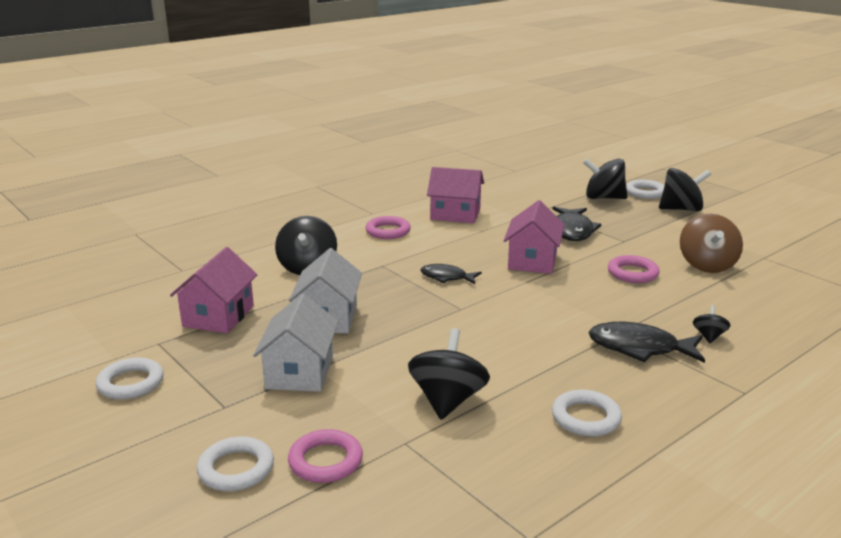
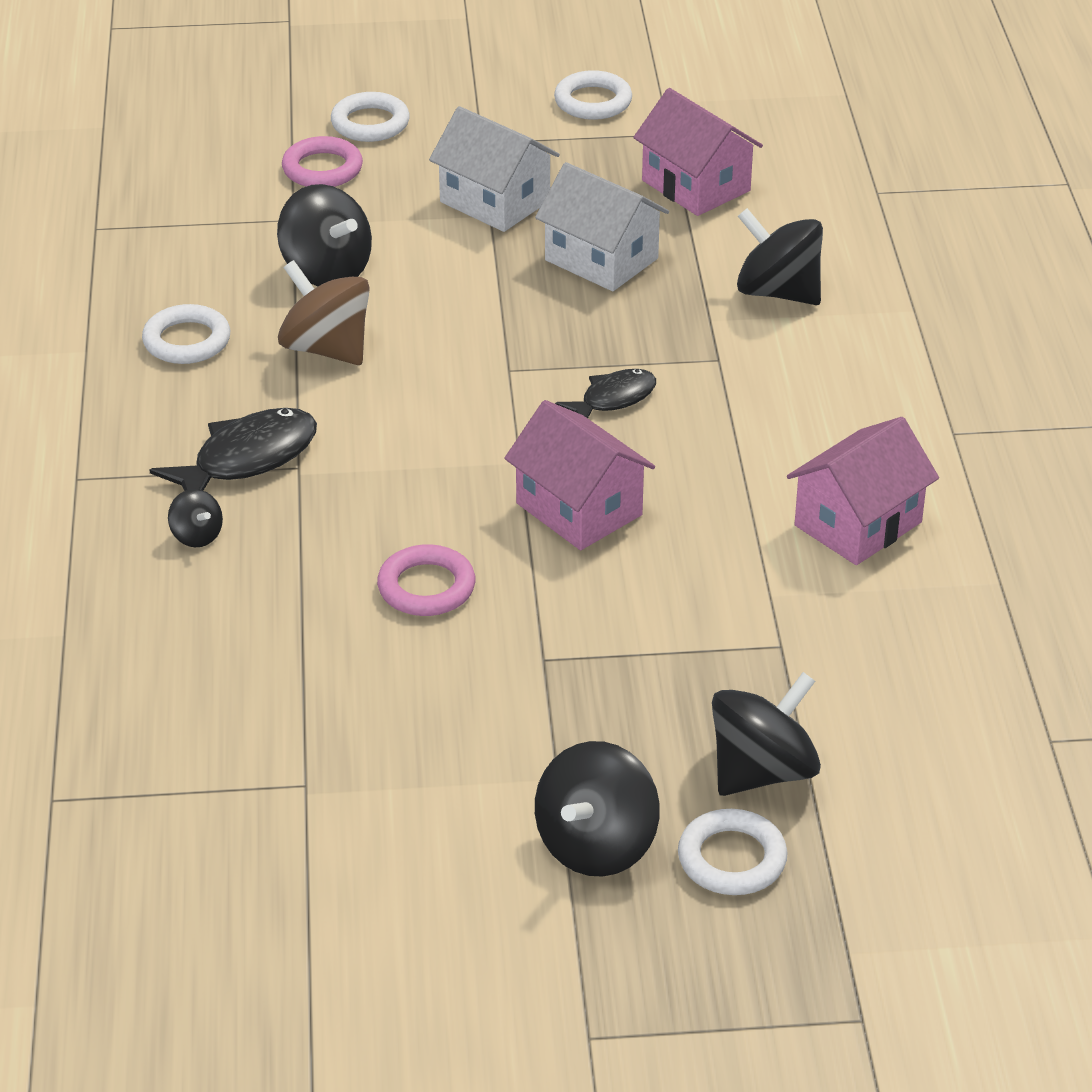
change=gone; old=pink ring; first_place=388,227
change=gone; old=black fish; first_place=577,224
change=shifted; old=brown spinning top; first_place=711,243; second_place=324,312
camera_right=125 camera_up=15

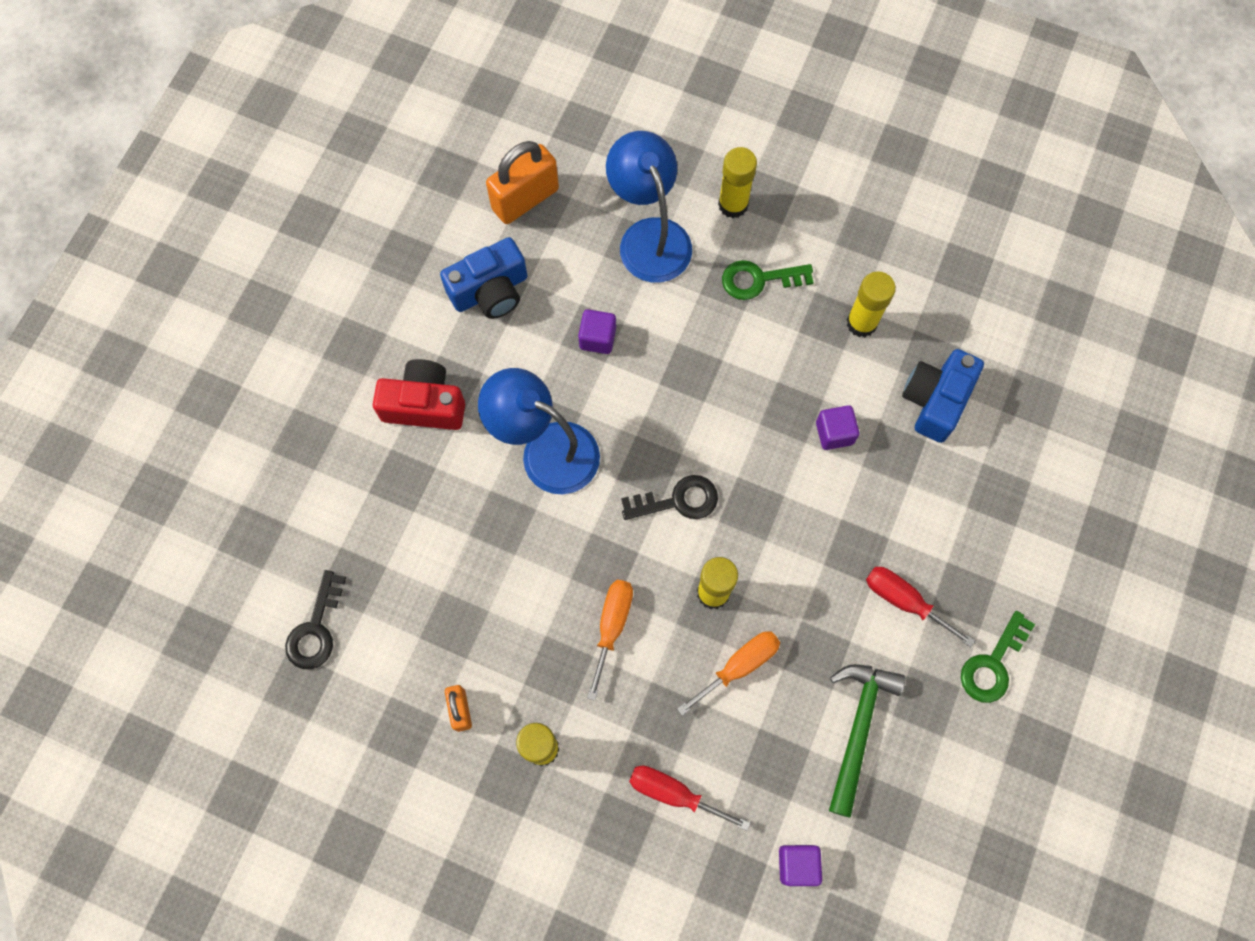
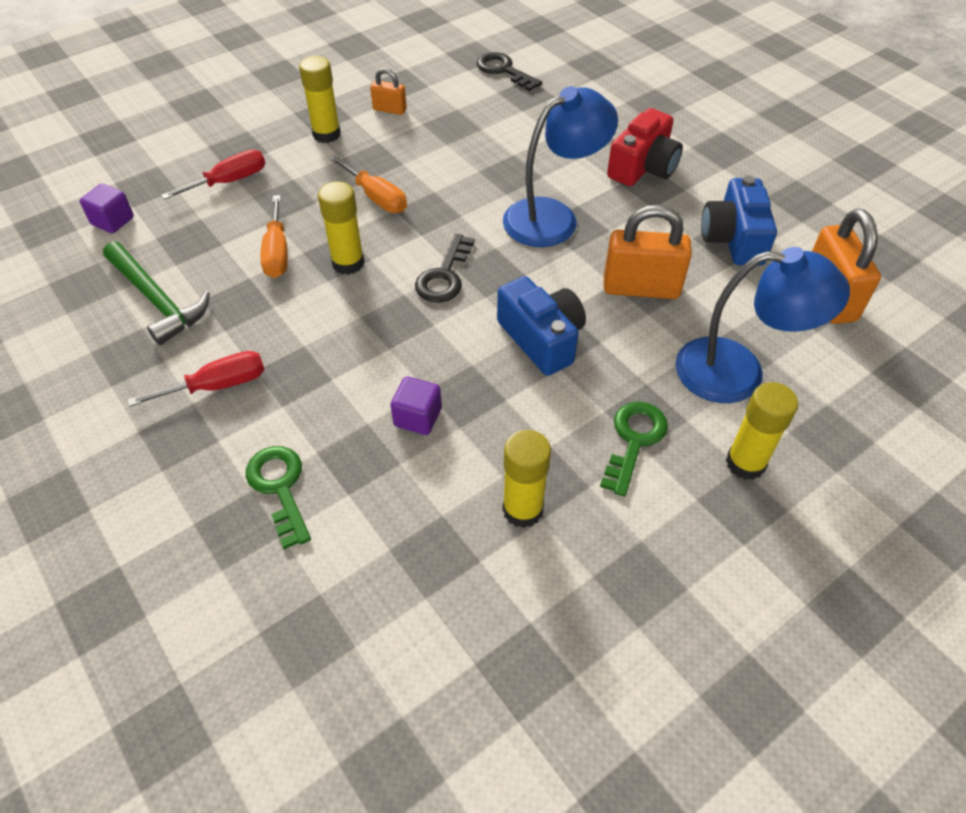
change=shifted; old=blue camera; first_place=943,396; second_place=541,326
change=shifted; old=green key; first_place=998,657; second_place=278,497
change=swapped; old=purple cube; new=orange padlock; first_place=597,331; second_place=648,252
camera_right=120 camera_up=-20

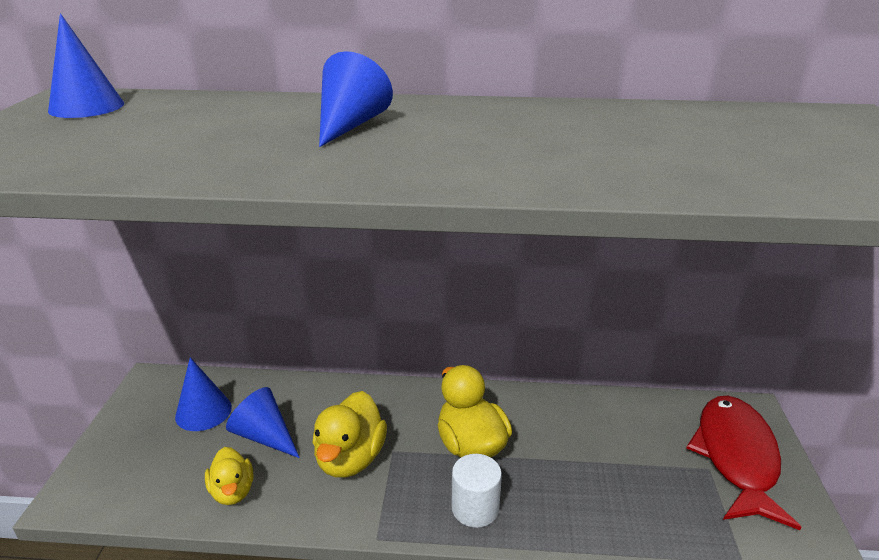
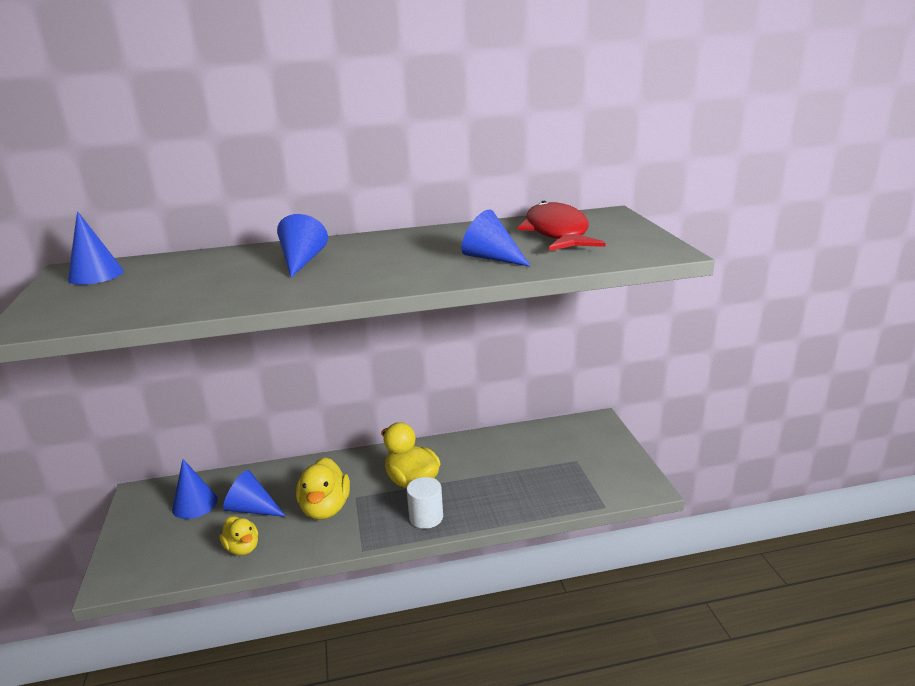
change=new; new=blue cone; second_place=496,238
change=shifted; old=red fish; first_place=744,463; second_place=561,226
camera_right=-15 camera_up=-5

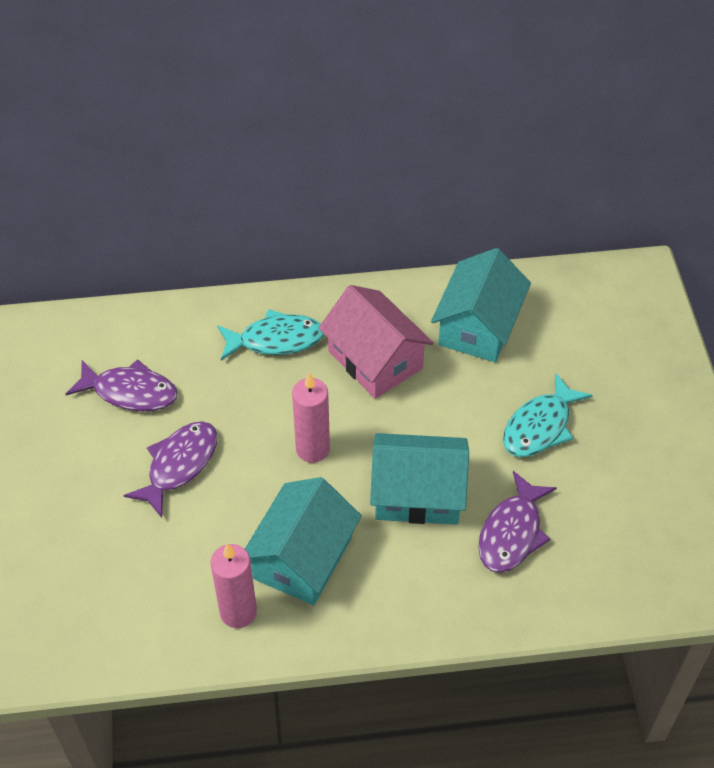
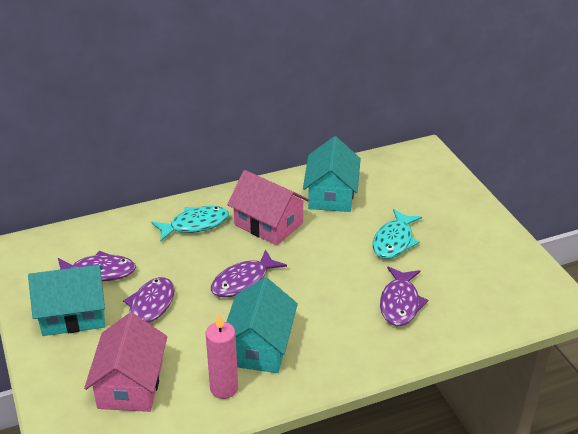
change=new; new=pink house; second_place=125,362
change=shifted; old=turquoise house; first_place=419,479; second_place=66,300
change=swapped; old=pink candle; new=purple fish; first_place=311,418; second_place=249,273
camera_right=-15 camera_up=-15

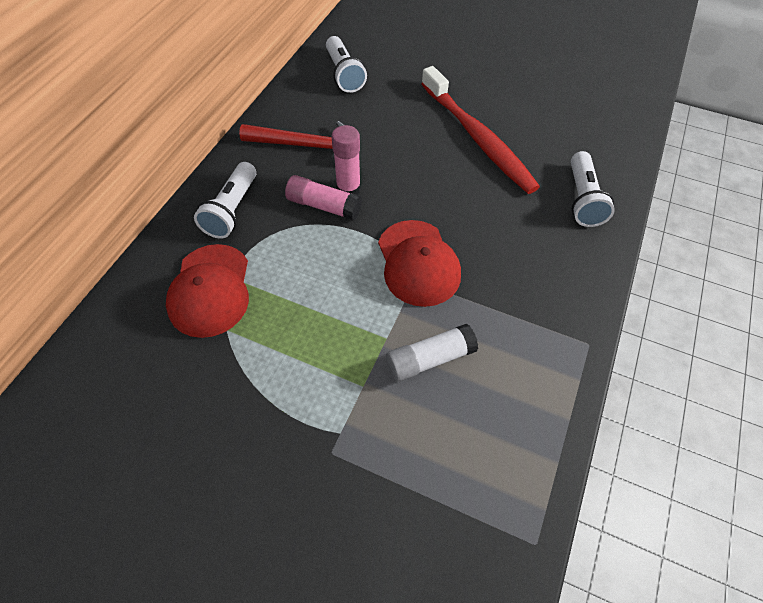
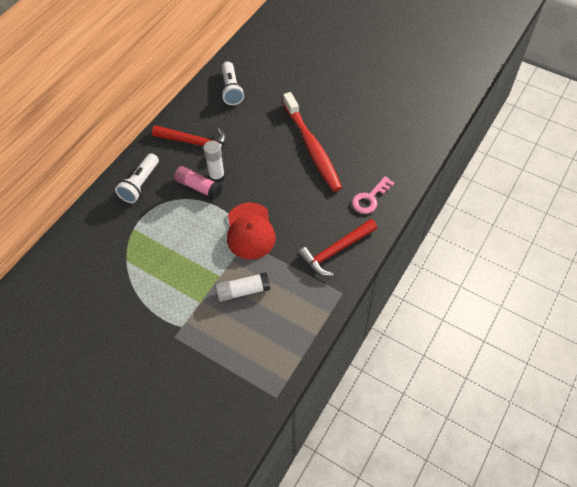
change=gone; old=red cap; first_place=207,291
change=new; new=red hammer; second_place=337,247
change=swapped; old=white flashlight; new=pink key; first_place=592,189; second_place=373,195
change=repainted; old=pink glue stick; new=white glue stick; first_place=346,159; second_place=214,162
camera_right=10 camera_up=0

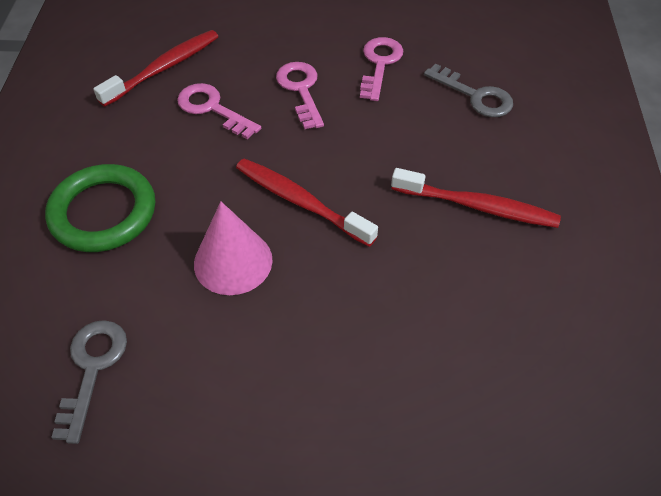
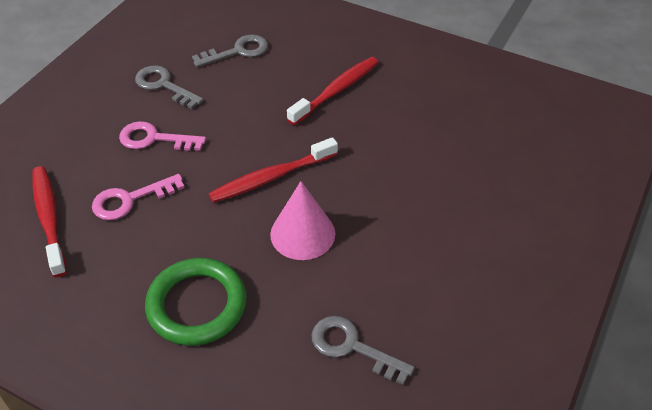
change=repainted; old=pink key; new=grey key; first_place=382,69; second_place=169,87
camera_right=-65 camera_up=-5

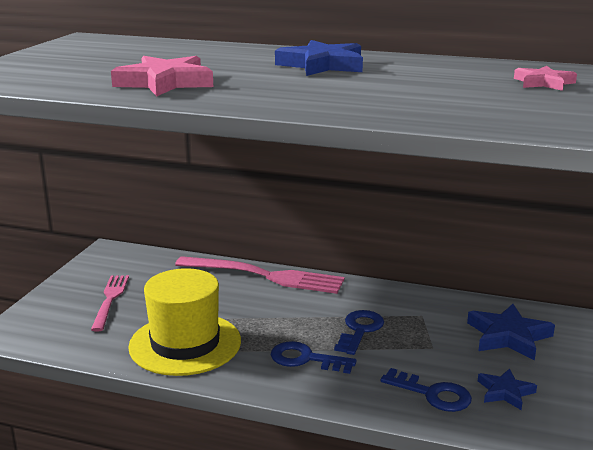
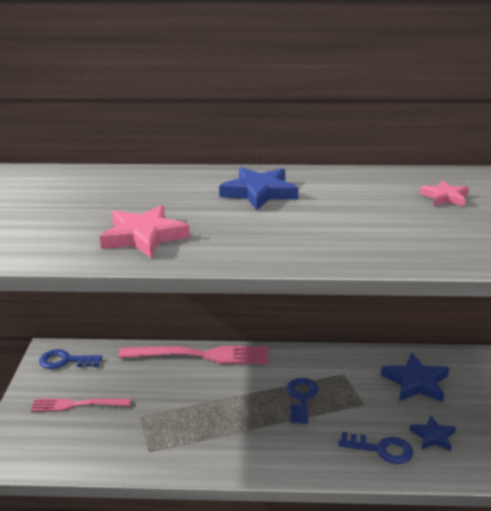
change=gone; old=yellow hat; first_place=184,322
change=shifted; old=blue key; first_place=314,357; second_place=70,359
change=rotated; old=pink fork; first_place=110,303; second_place=81,405; degrees=-75
camera_right=-15 camera_up=5

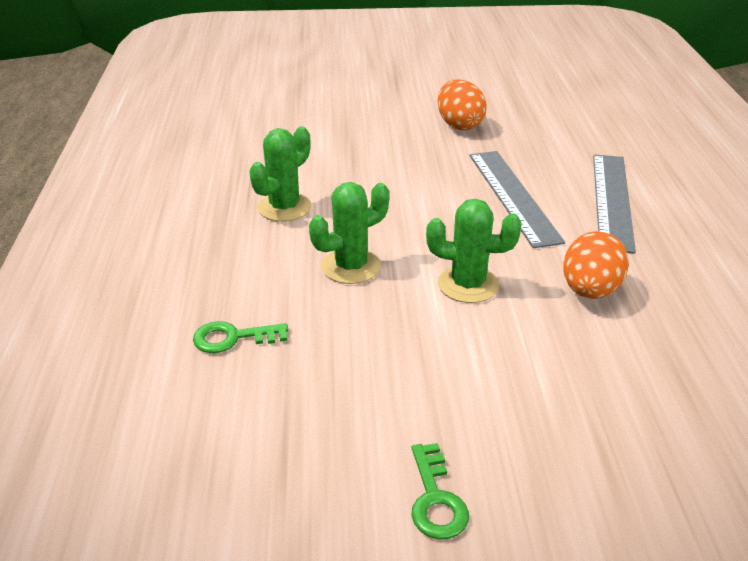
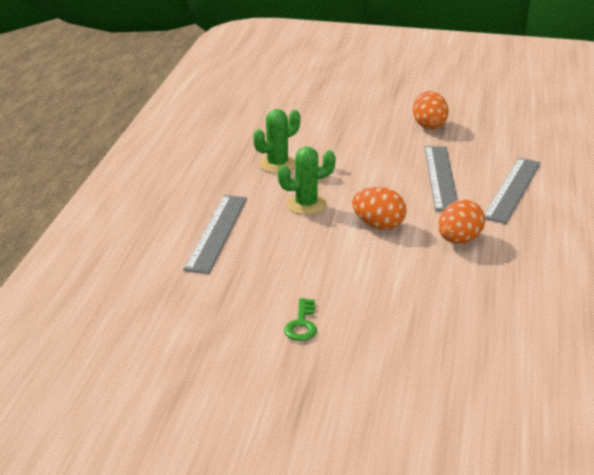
change=swapped; old=green key; new=grey ruler; first_place=240,337; second_place=215,234
change=swapped; old=green cactus; new=orange egg; first_place=474,251; second_place=379,208
camera_right=15 camera_up=-5

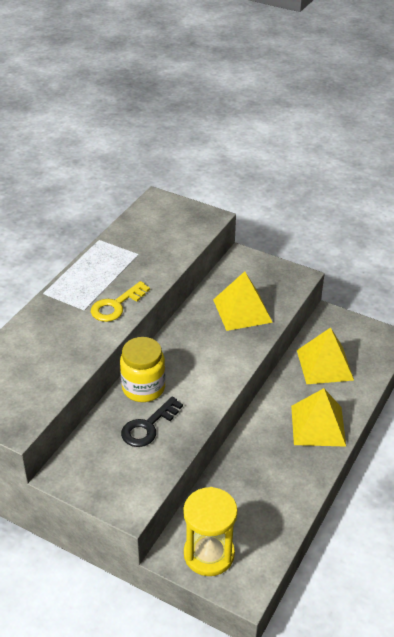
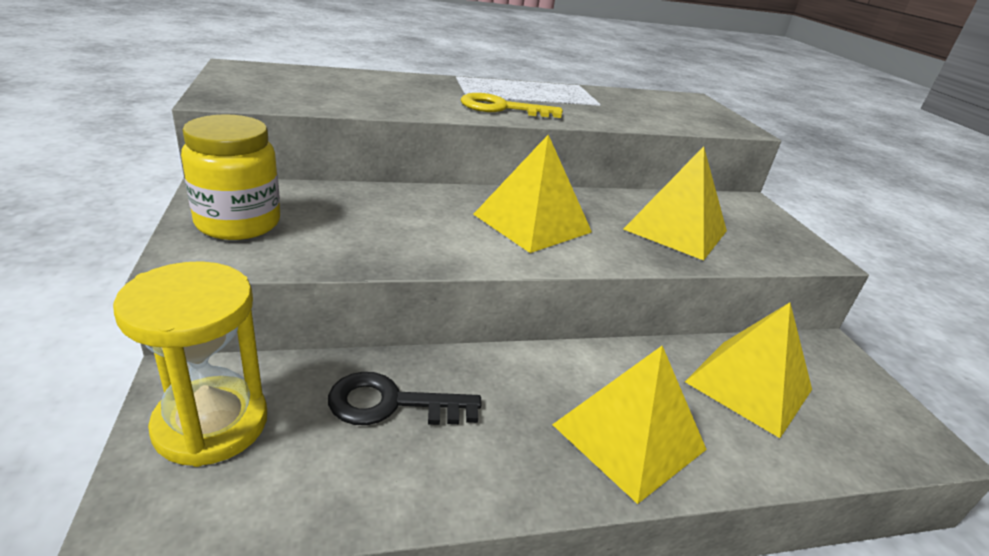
change=new; new=yellow pyramid; second_place=532,194
change=shifted; old=yellow jar; first_place=142,369; second_place=230,177
change=shifted; old=black key; first_place=152,422; second_place=405,398
camera_right=45 camera_up=-10

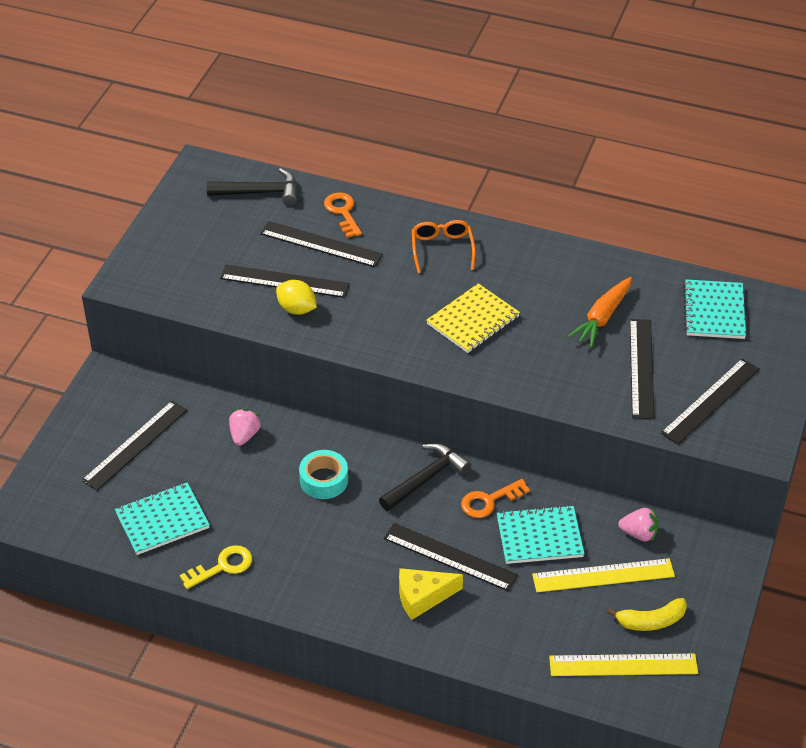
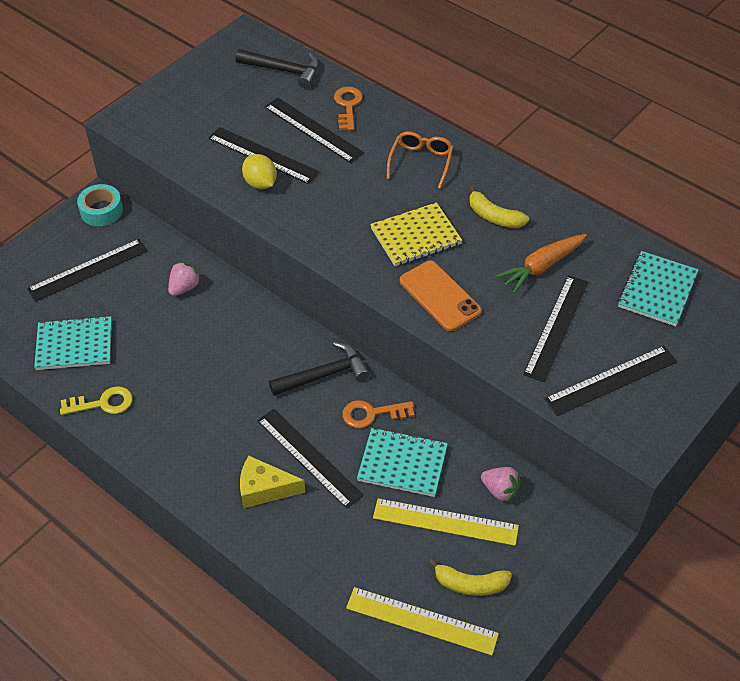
change=new; new=orange phone; second_place=441,296
change=new; new=yellow banana; second_place=499,206
change=shifted; old=turquoise tape; first_place=323,474; second_place=100,205
camera_right=20 camera_up=5

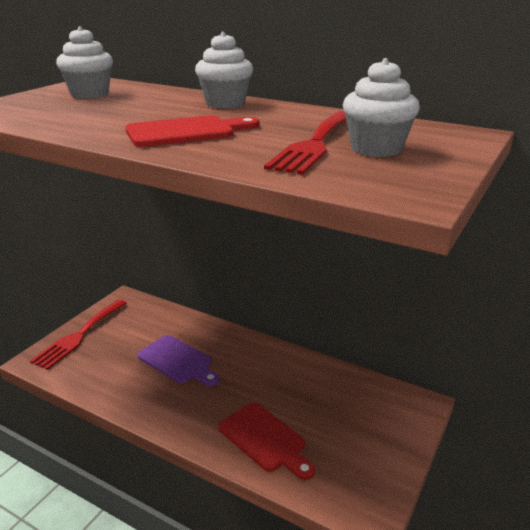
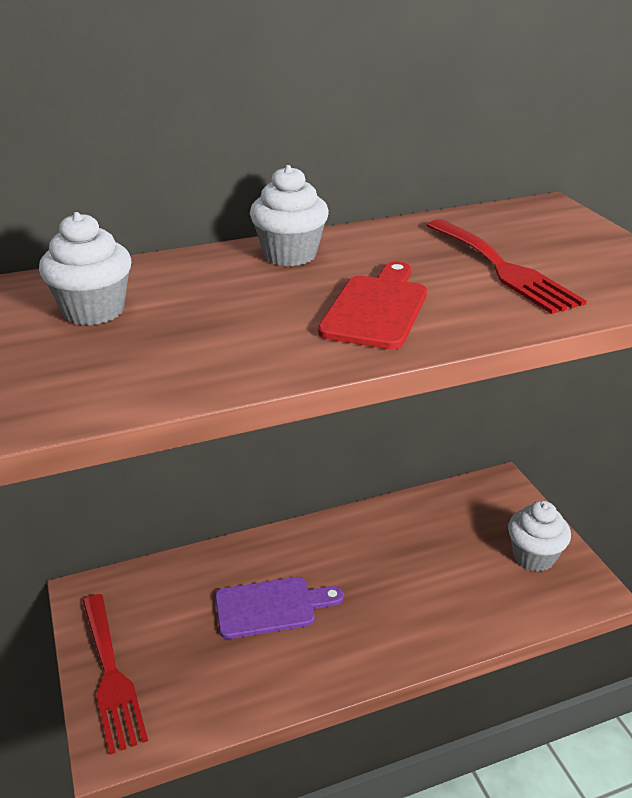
change=gone; old=red cutting board; first_place=267,441
change=shifted; old=white cupcake; first_place=381,107; second_place=539,536
camera_right=-50 camera_up=5

